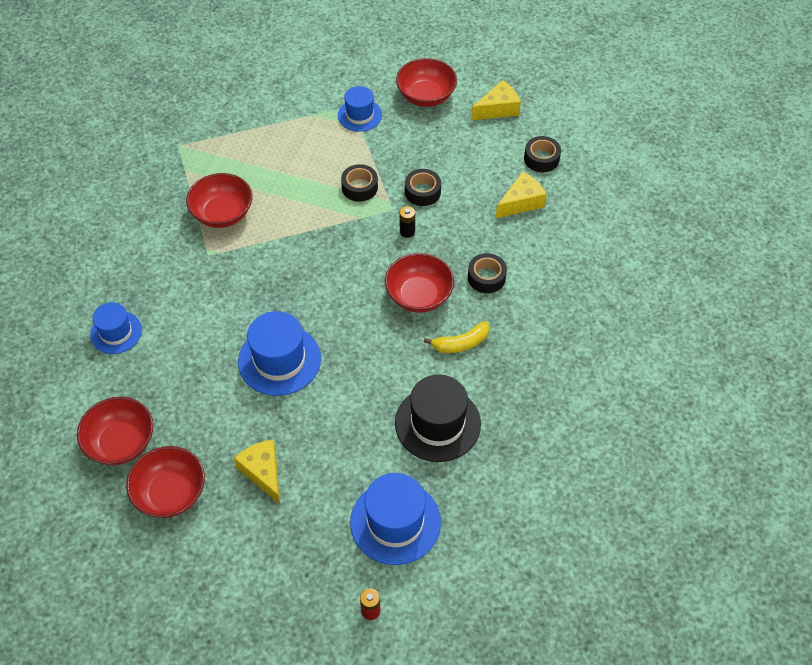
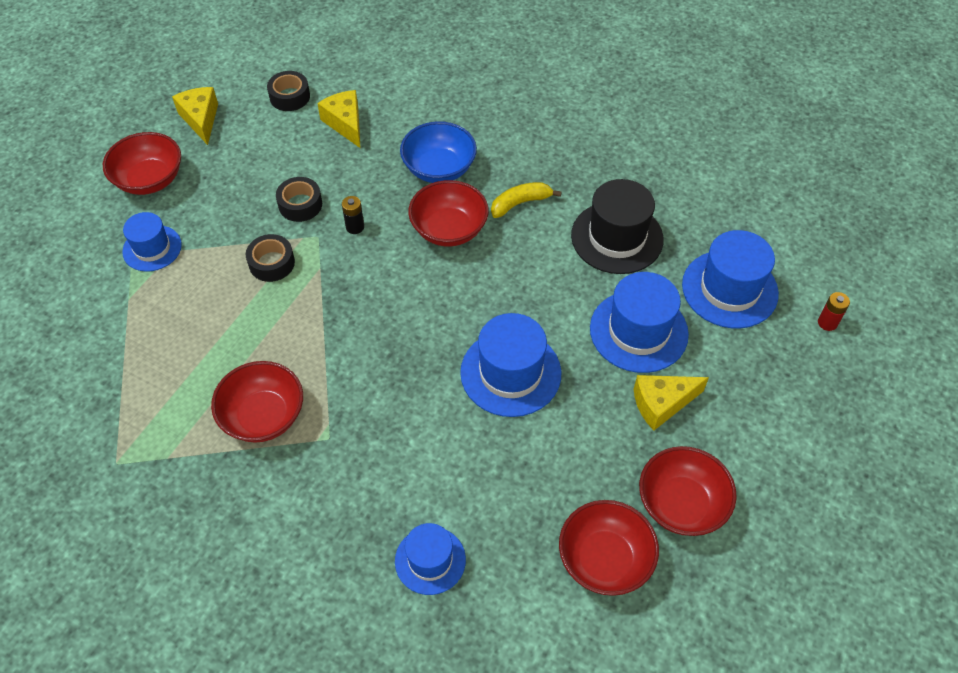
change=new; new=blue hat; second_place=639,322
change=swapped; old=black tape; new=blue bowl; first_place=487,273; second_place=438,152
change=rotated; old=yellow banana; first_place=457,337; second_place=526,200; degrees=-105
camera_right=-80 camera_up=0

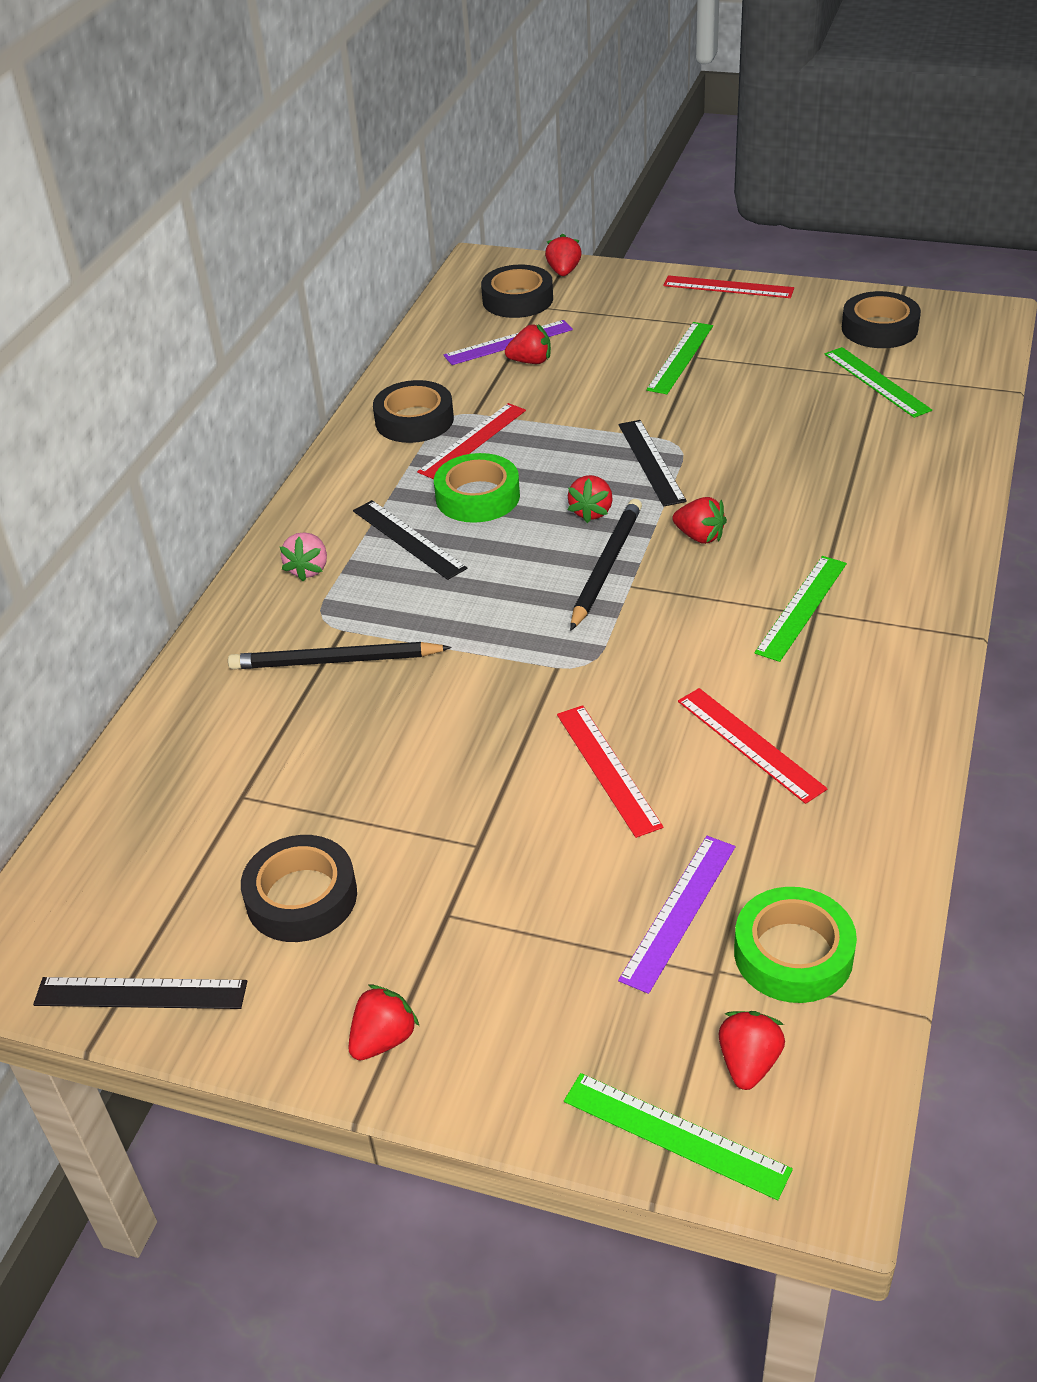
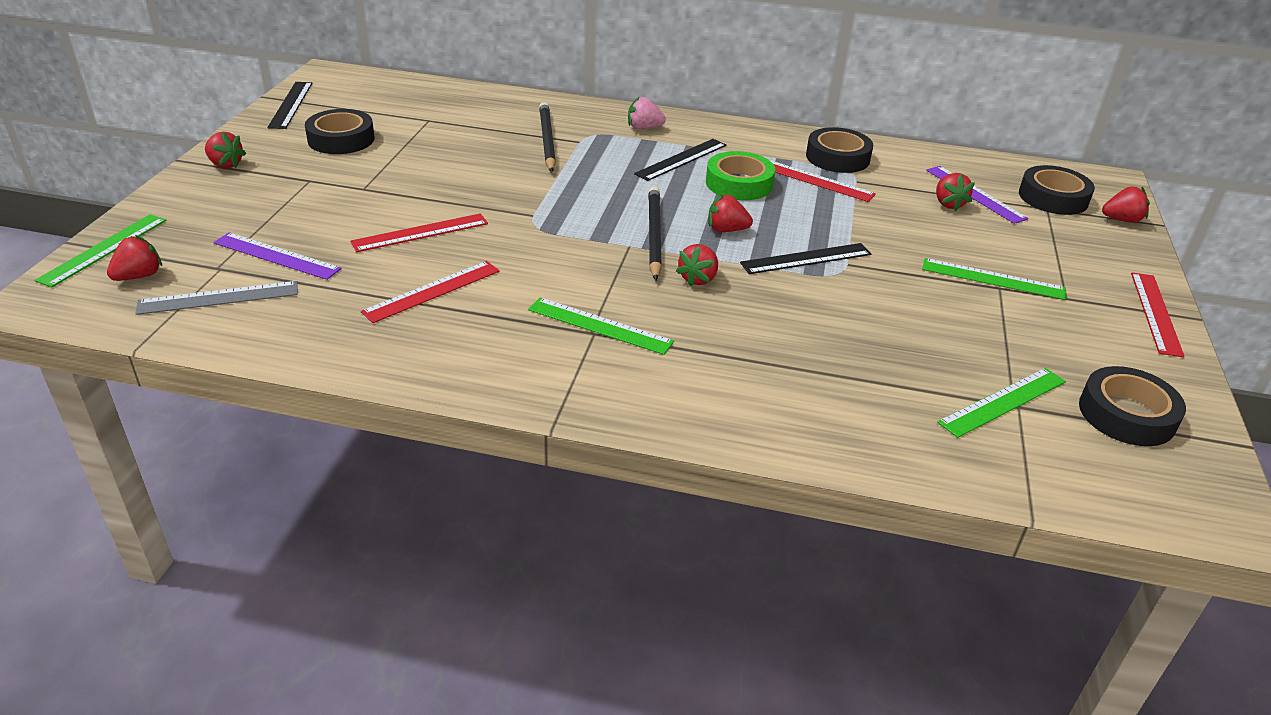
change=swapped; old=green tape; new=grey ruler; first_place=795,945; second_place=216,298
change=rotated; old=black pencil; first_place=606,565; second_place=655,233; degrees=-105
change=rotated; old=red strawberry; first_place=752,1050; second_place=134,258; degrees=-60
camera_right=80 camera_up=-5

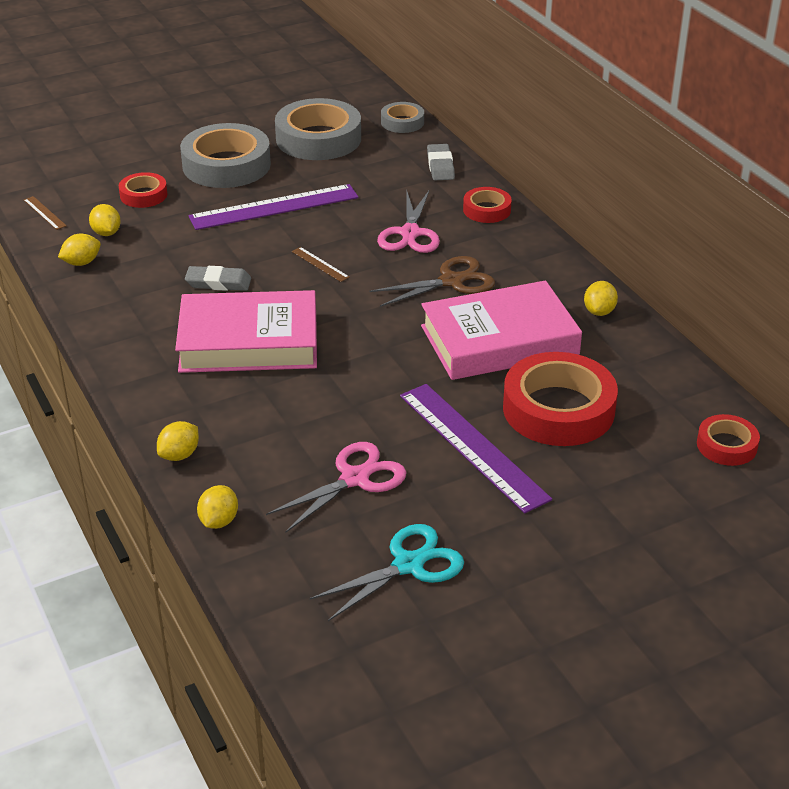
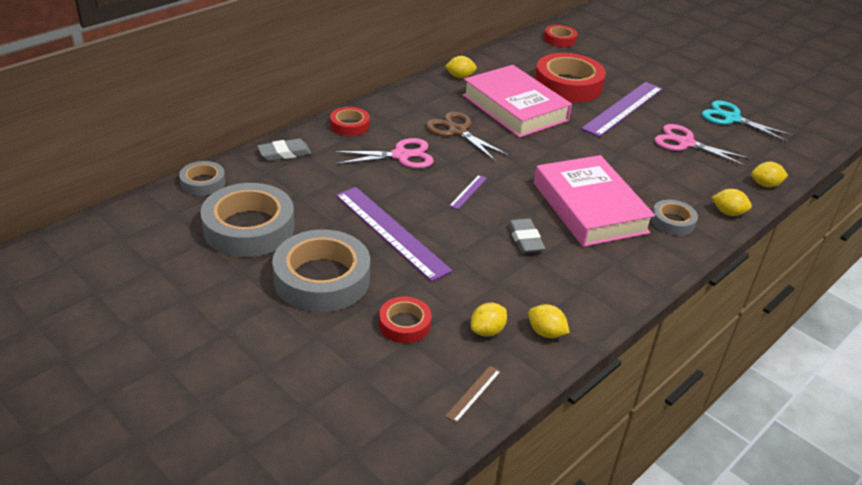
change=new; new=grey tape; second_place=674,218
change=repainted; old=brown ruler; new=purple ruler; first_place=321,264; second_place=468,192
camera_right=-110 camera_up=0

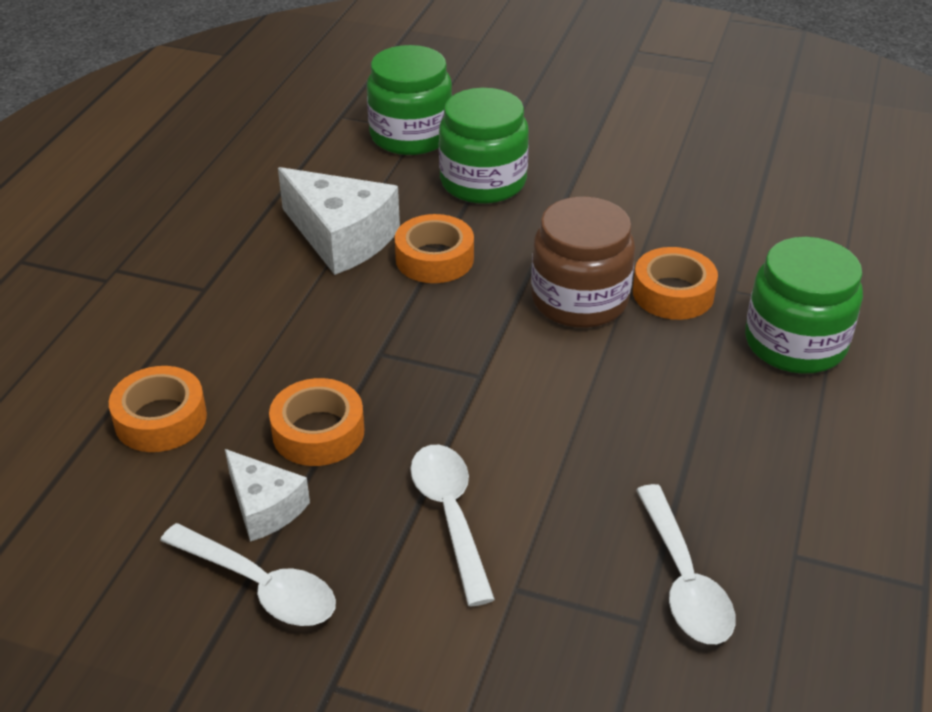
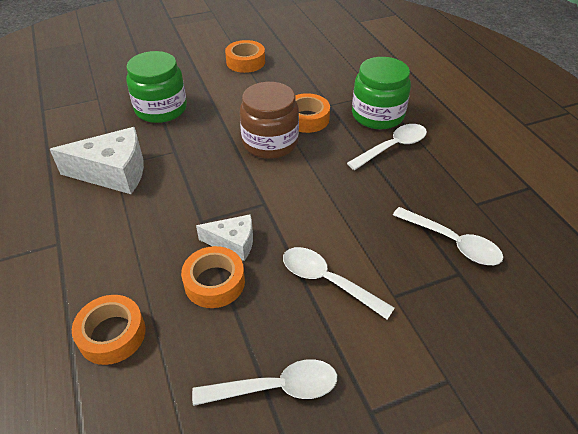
change=gone; old=green jar; first_place=409,100
change=new; new=white spoon; second_place=387,147
change=shifted; old=white cheese; first_place=267,495; second_place=224,237
change=shifted; old=orange tape; first_place=434,248; second_place=245,56
camera_right=-40 camera_up=5

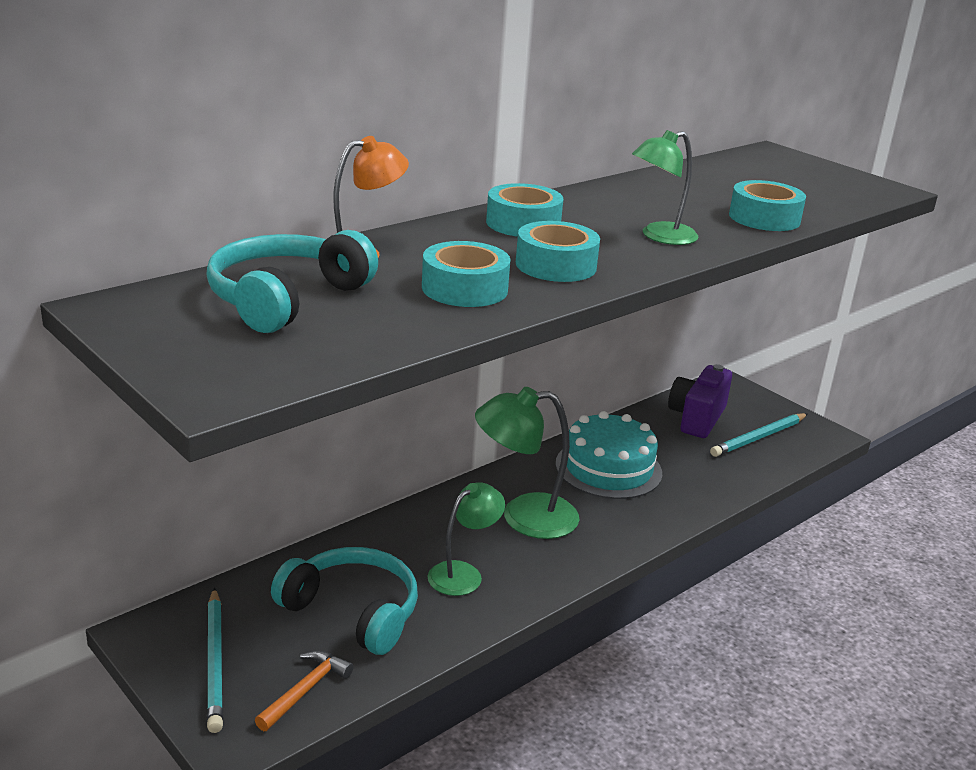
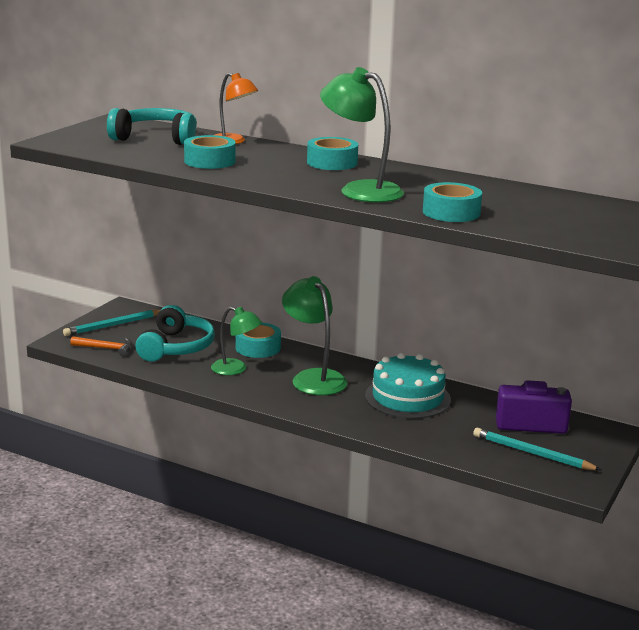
change=shifted; old=turquoise tape; first_place=558,251; second_place=258,340
change=scaled; old=green lamp; first_place=665,187; second_place=362,135; factor=1.53
camera_right=70 camera_up=-5

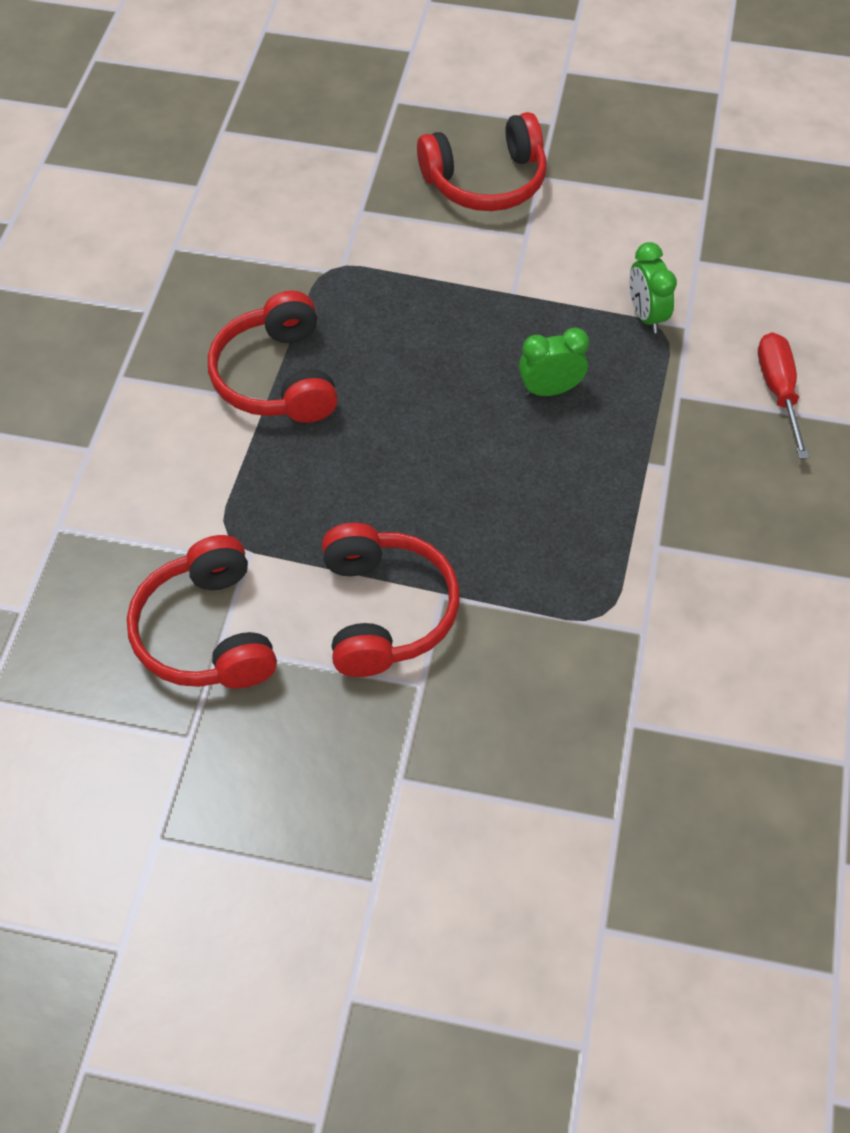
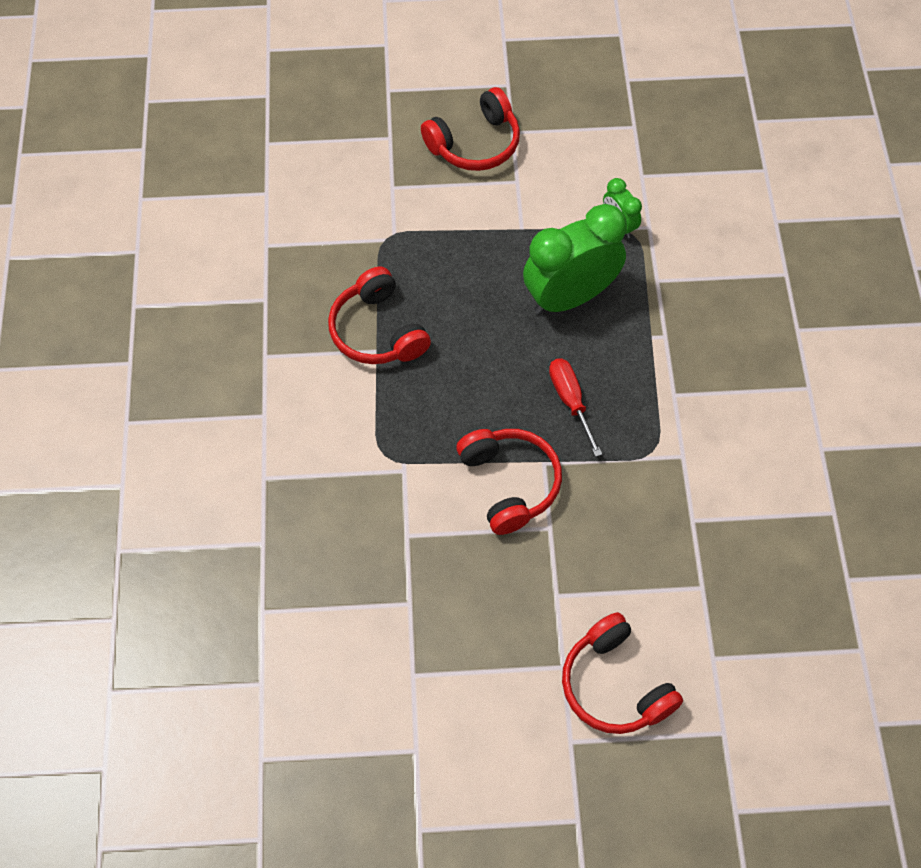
change=shifted; old=red headphones; first_place=202,612; second_place=622,673
change=shifted; old=red screwdriver; first_place=783,395; second_place=575,408
change=scaled; old=green clock; first_place=554,362; second_place=575,259; factor=2.11
camera_right=-15 camera_up=5

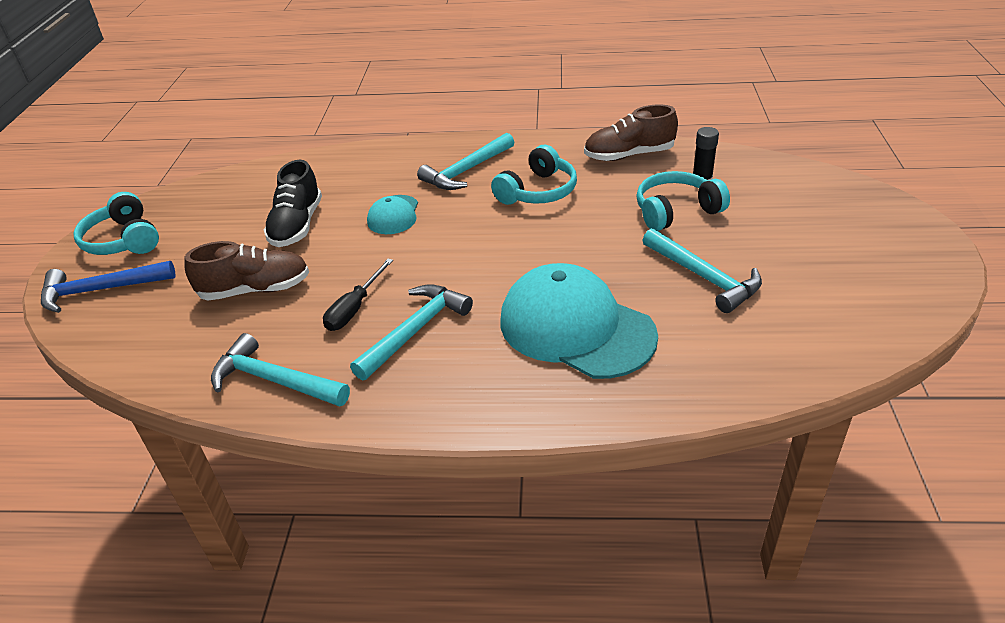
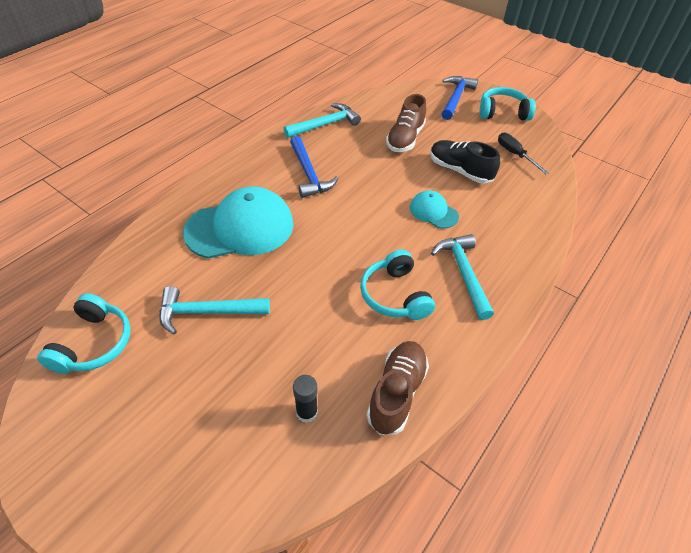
change=shifted; old=black screwdriver; first_place=358,295; second_place=523,153
change=shifted; old=turquoise headphones; first_place=683,201; second_place=84,333
change=repainted; old=turquoise hammer; new=blue hammer; first_place=411,332; second_place=314,167
camera_right=120 camera_up=10

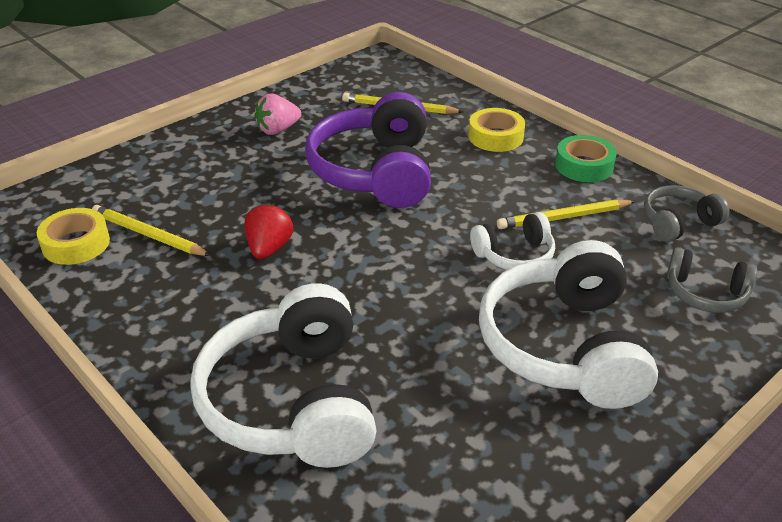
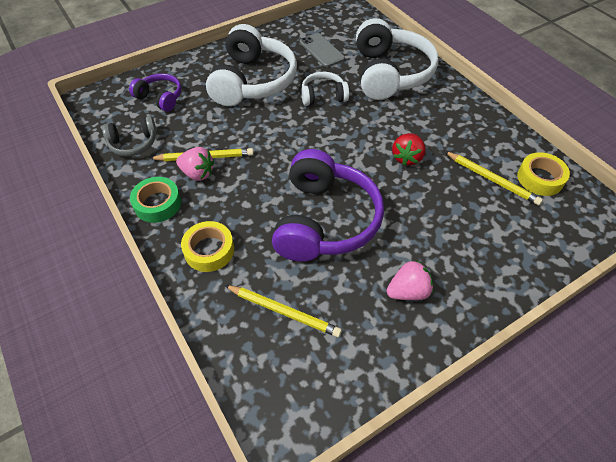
change=new; new=pink strawberry; second_place=195,164
change=new; new=grey phone; second_place=322,50
change=shifted; old=white headphones; first_place=512,241; second_place=325,89
change=repainted; old=grey headphones; new=purple headphones; first_place=712,280; second_place=155,92
camera_right=-170 camera_up=15

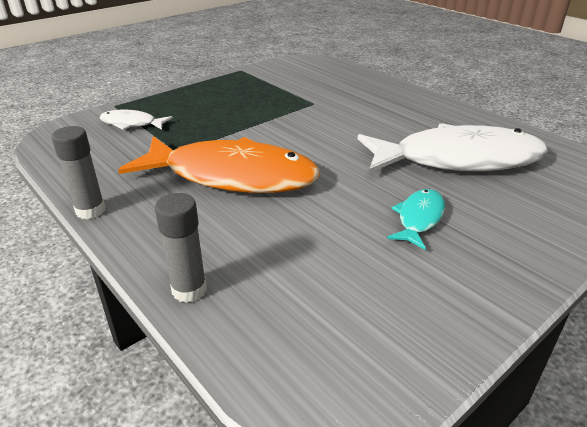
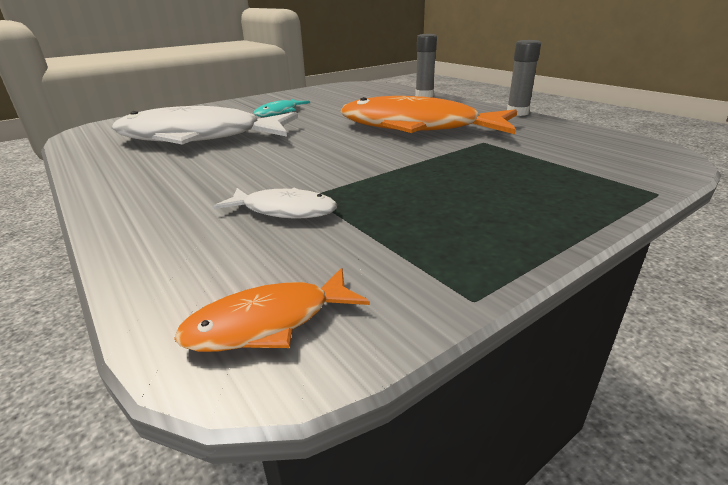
change=new; new=orange fish; second_place=272,310
change=shifted; old=white fish; first_place=136,120; second_place=275,203
camera_right=-175 camera_up=-5

